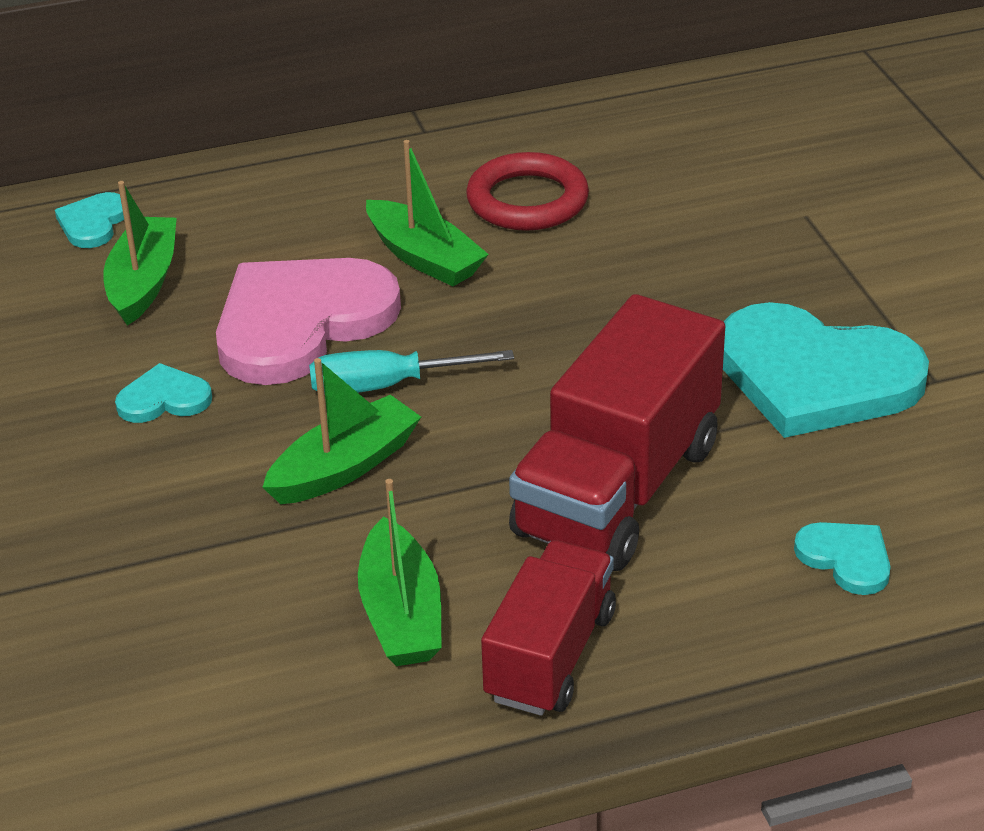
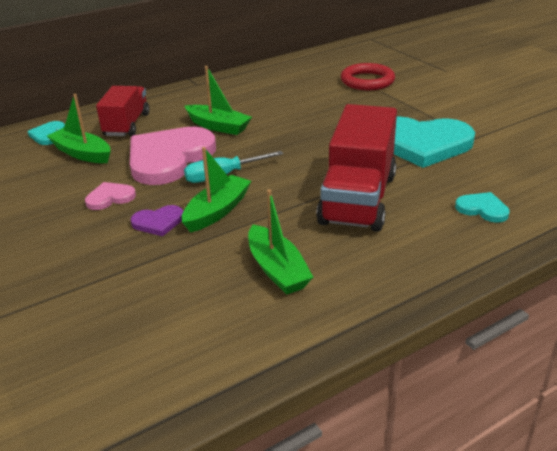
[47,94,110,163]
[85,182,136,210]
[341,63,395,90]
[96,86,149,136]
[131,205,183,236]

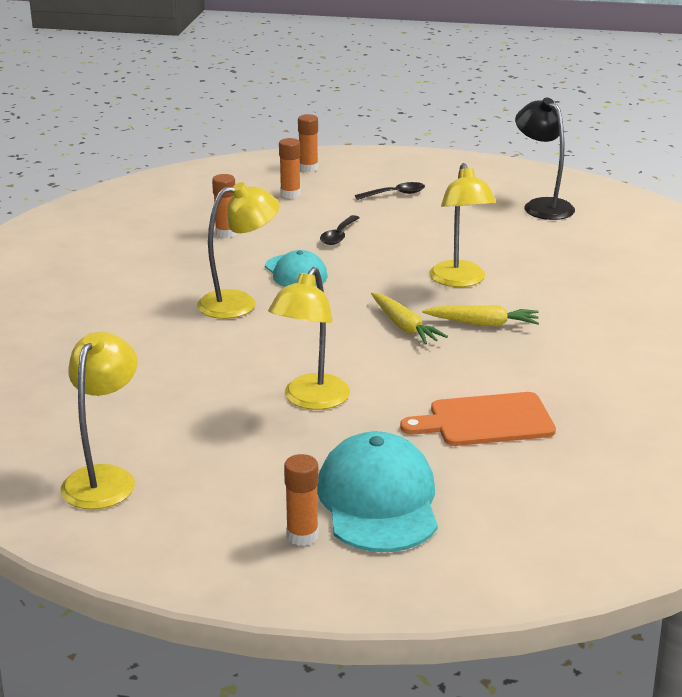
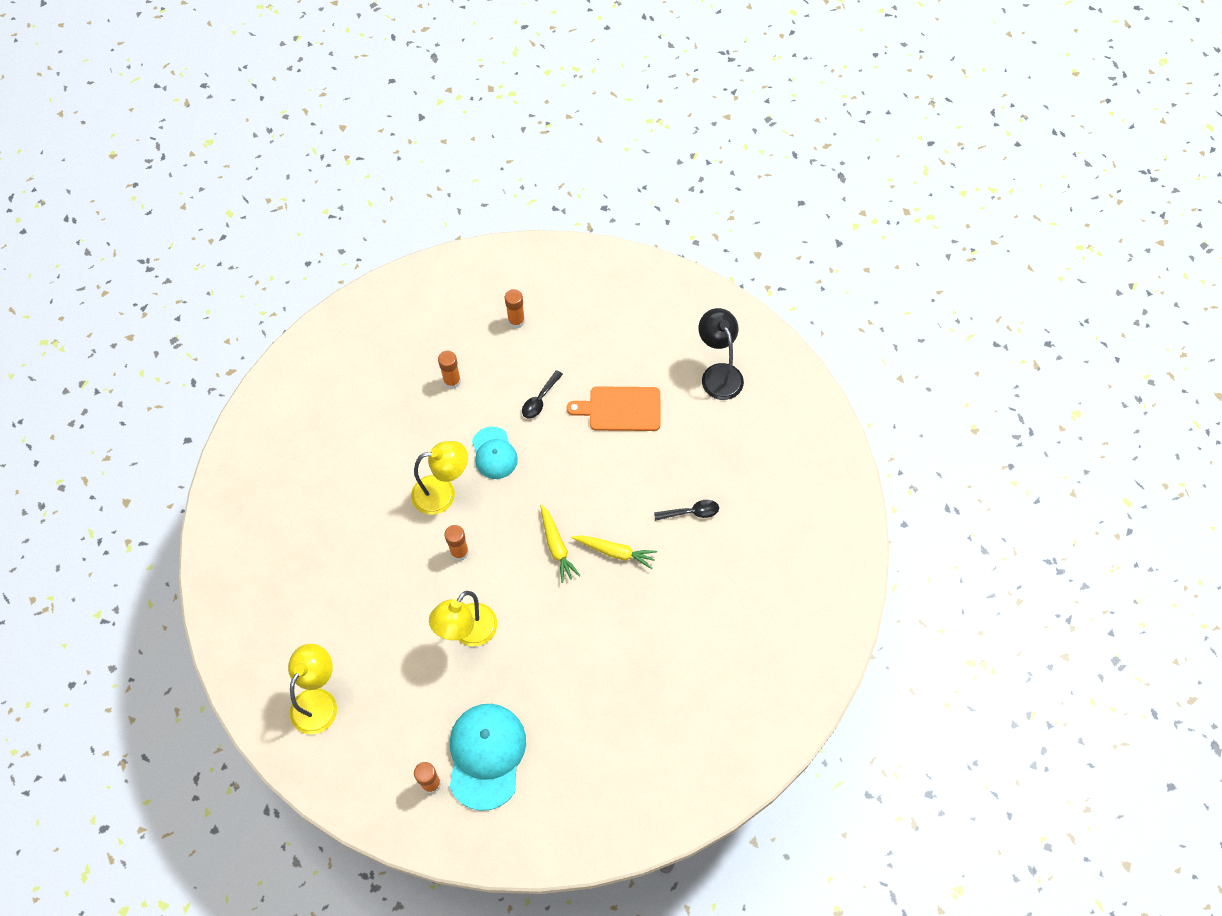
[445,525,469,561]
[654,500,719,521]
[567,386,661,431]
[429,163,496,287] (first image)

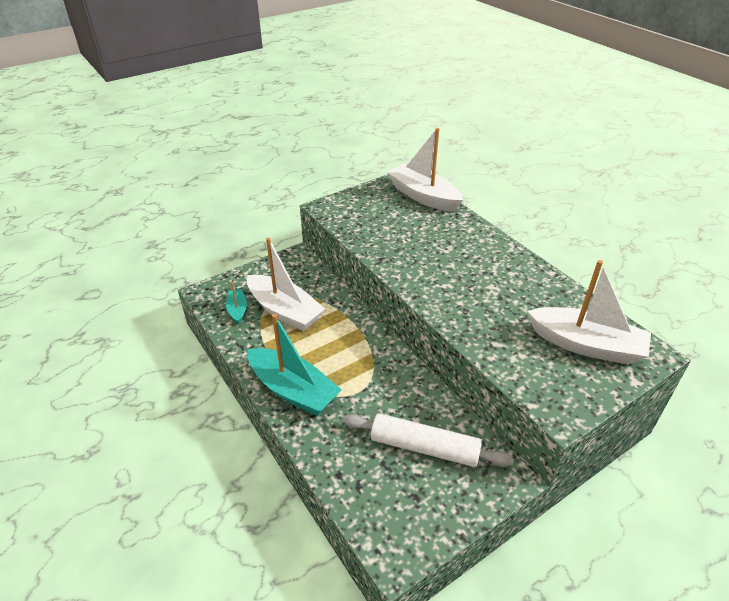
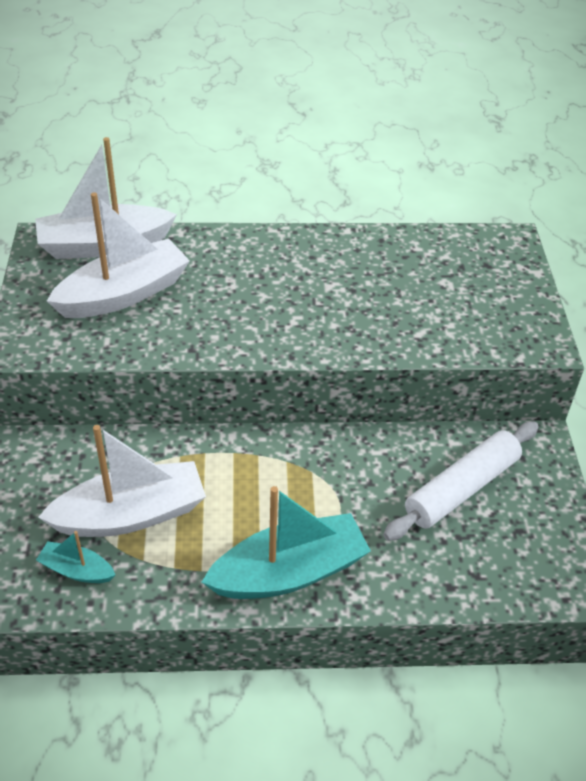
[47,192,190,318]

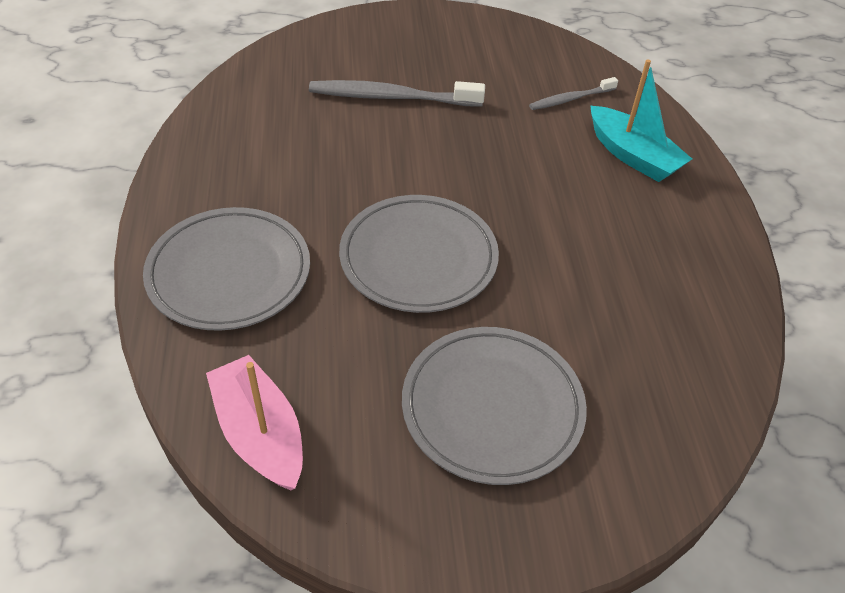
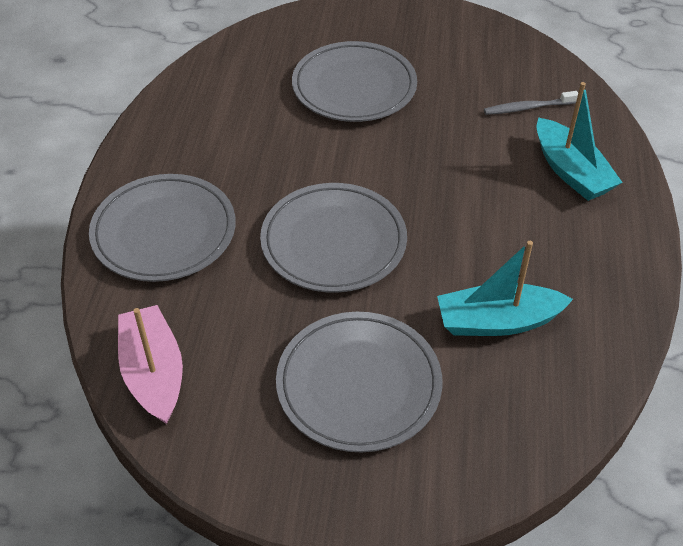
[292,41,417,122]
[437,241,573,336]

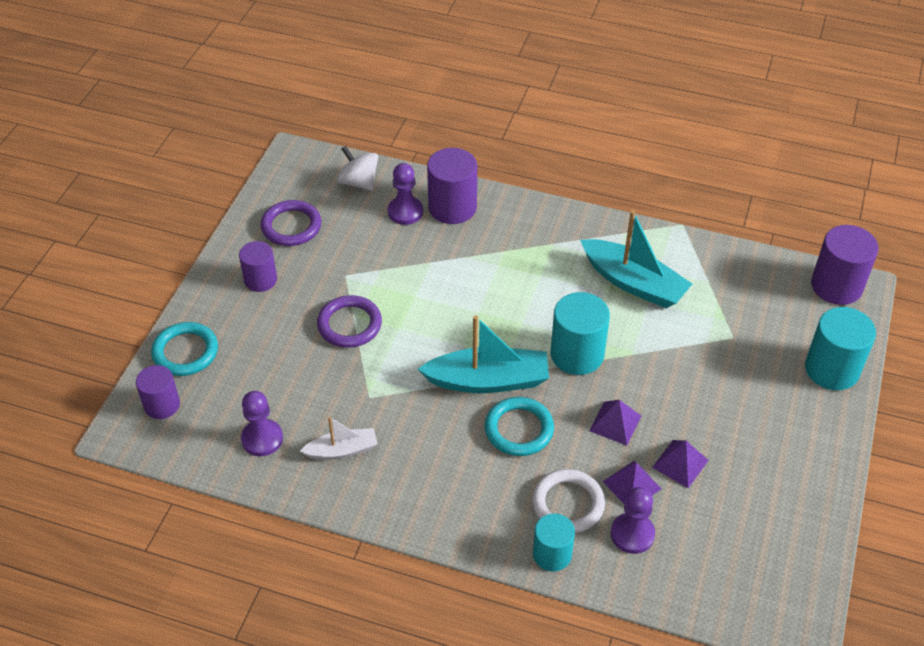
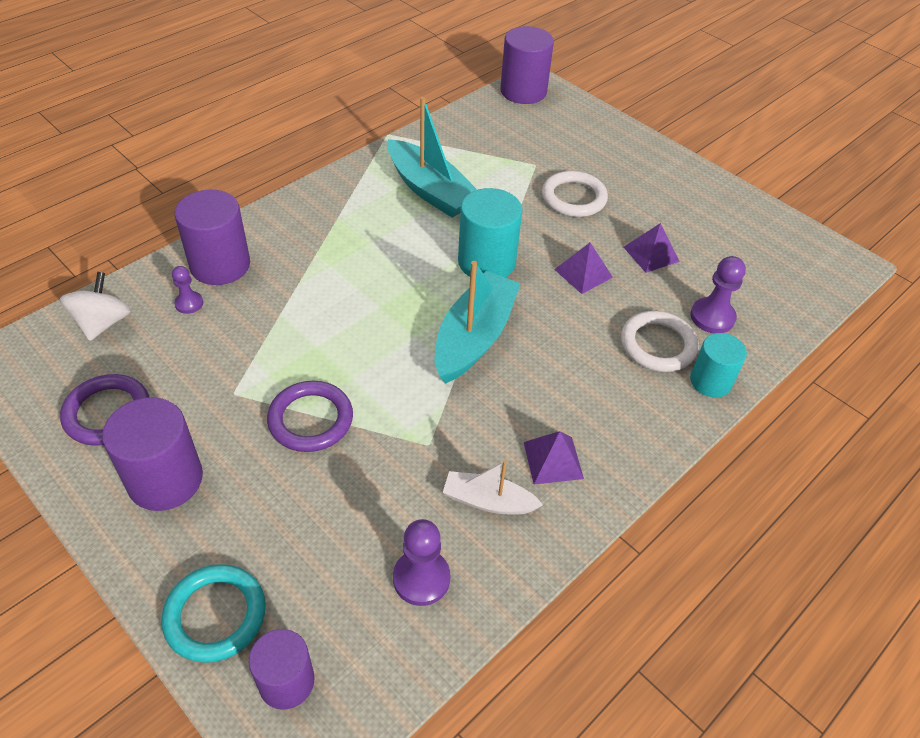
[102,397,203,511]
[443,460,543,514]
[60,272,131,341]
[172,266,203,314]
[485,397,554,456] (first image)
[387,97,477,217]
[524,431,584,485]
[805,307,876,390] (first image)
[542,171,608,217]

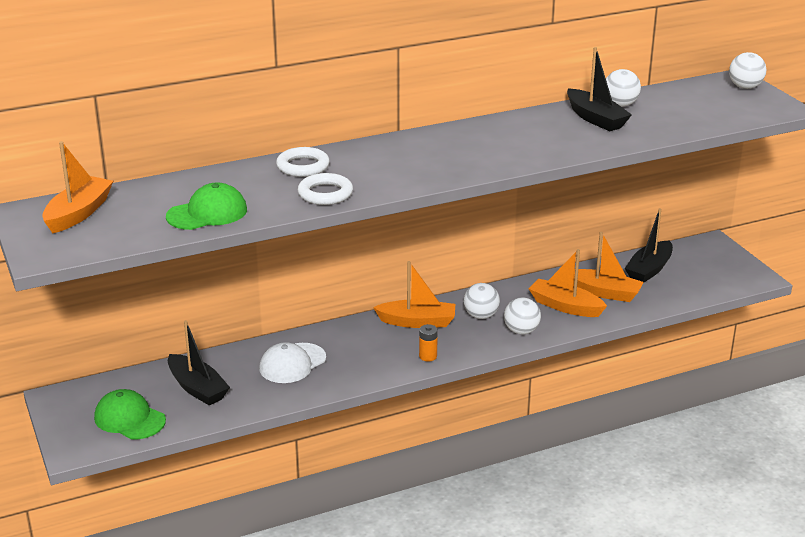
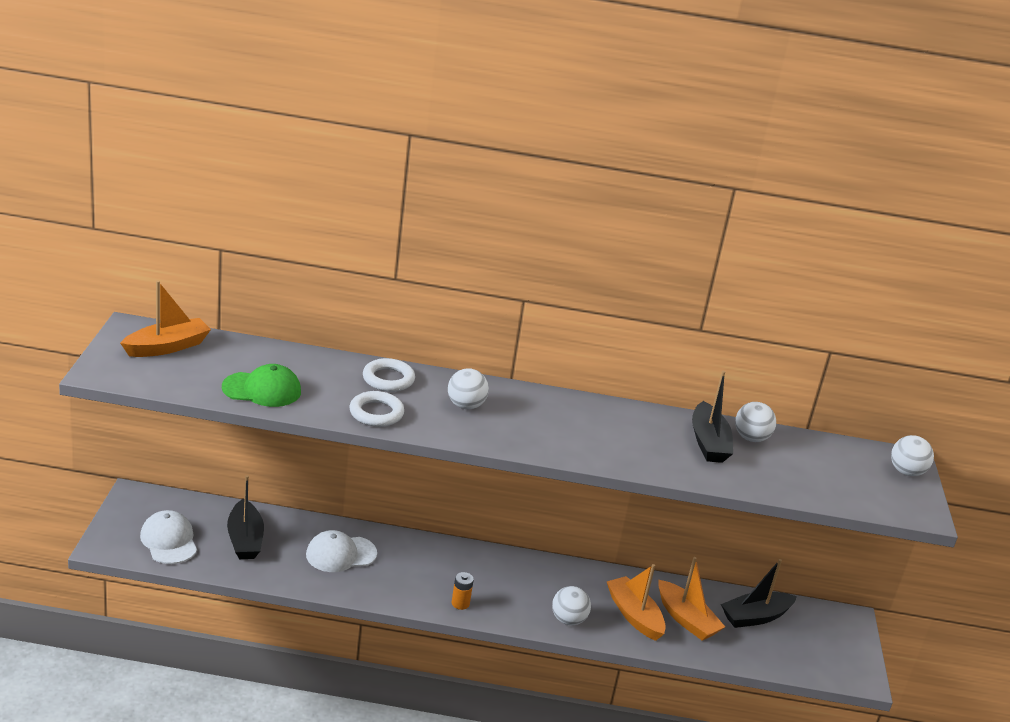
[140,510,197,564]
[373,261,455,328] (first image)
[448,368,489,409]

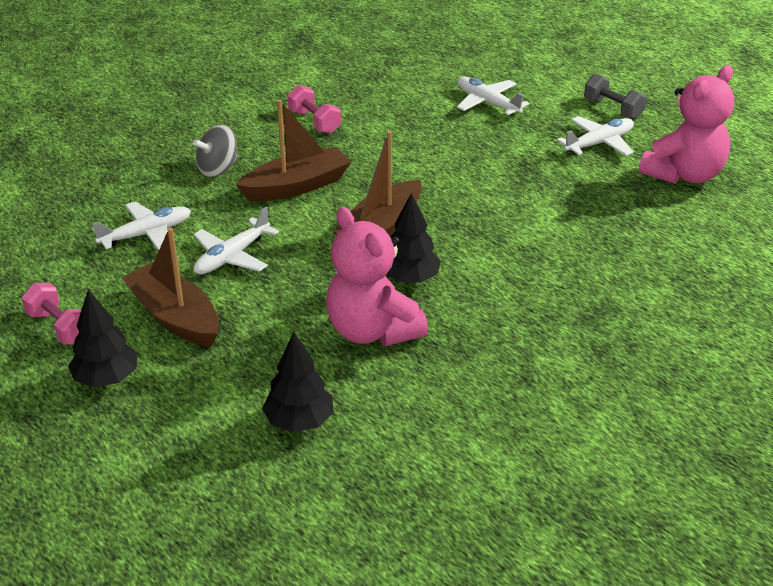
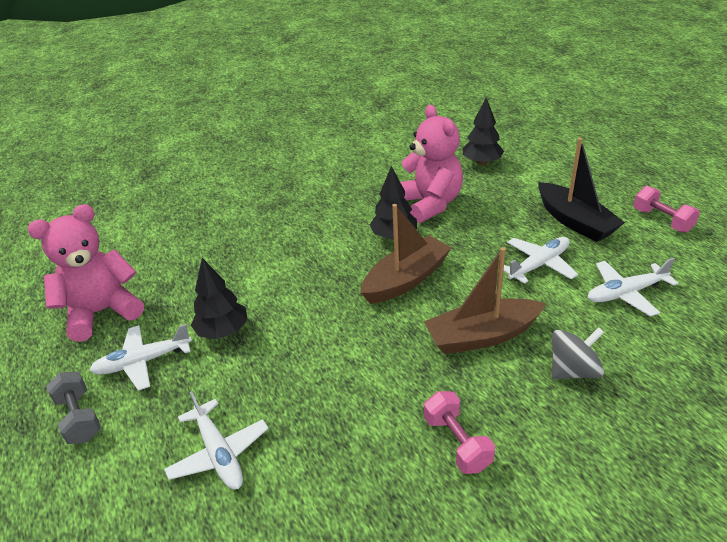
[191,258,248,339]
[538,138,625,242]

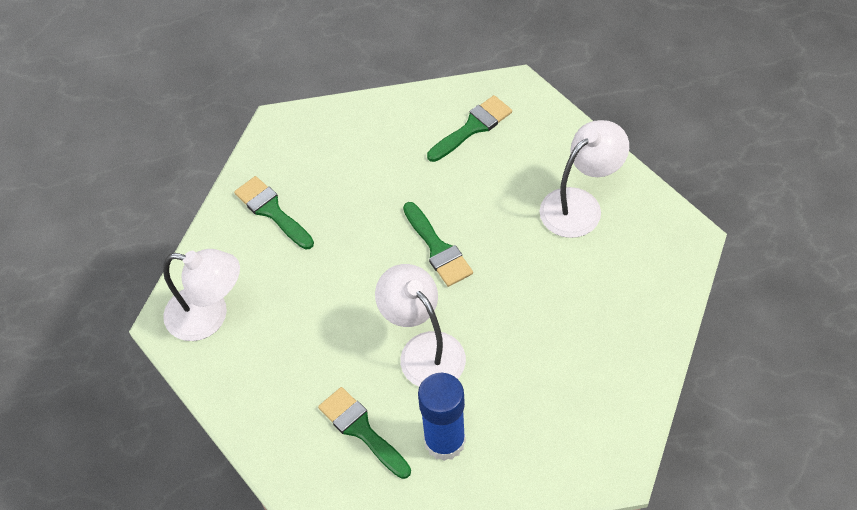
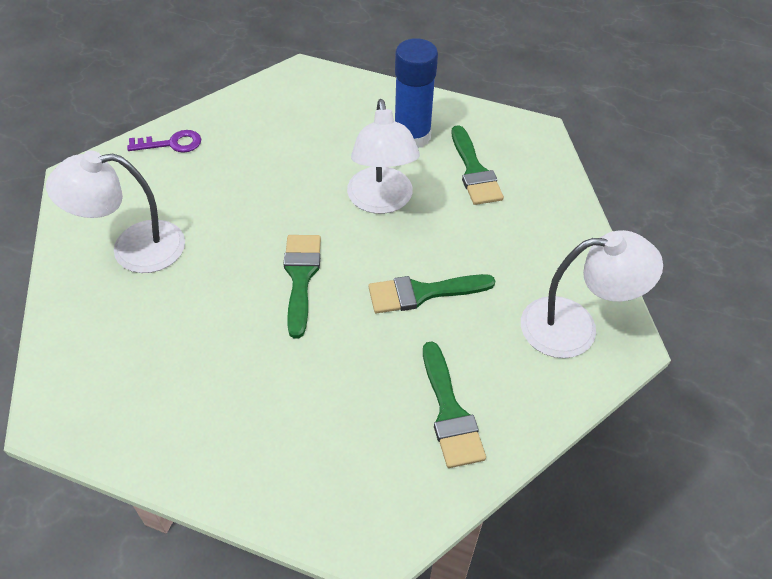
[521,230,663,358]
[368,274,495,313]
[127,130,201,153]

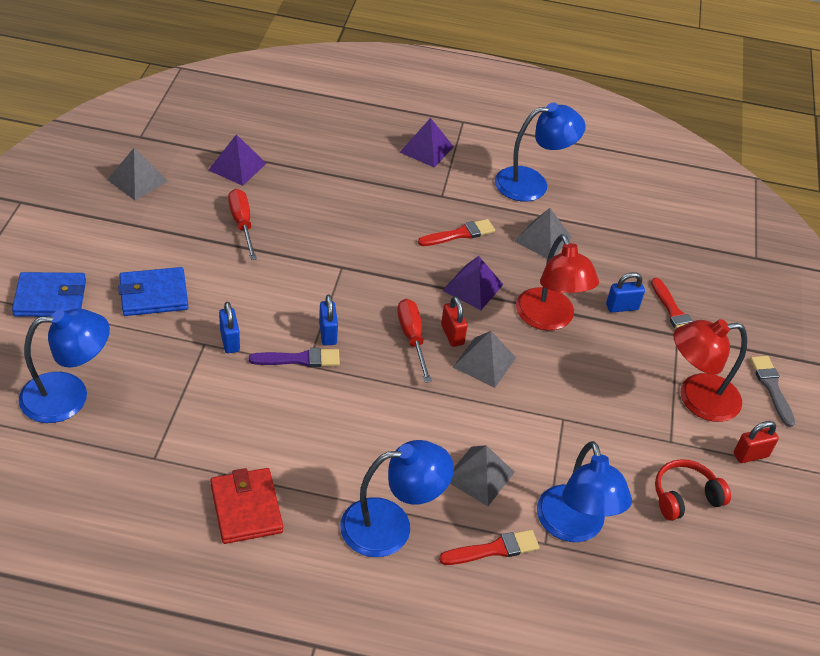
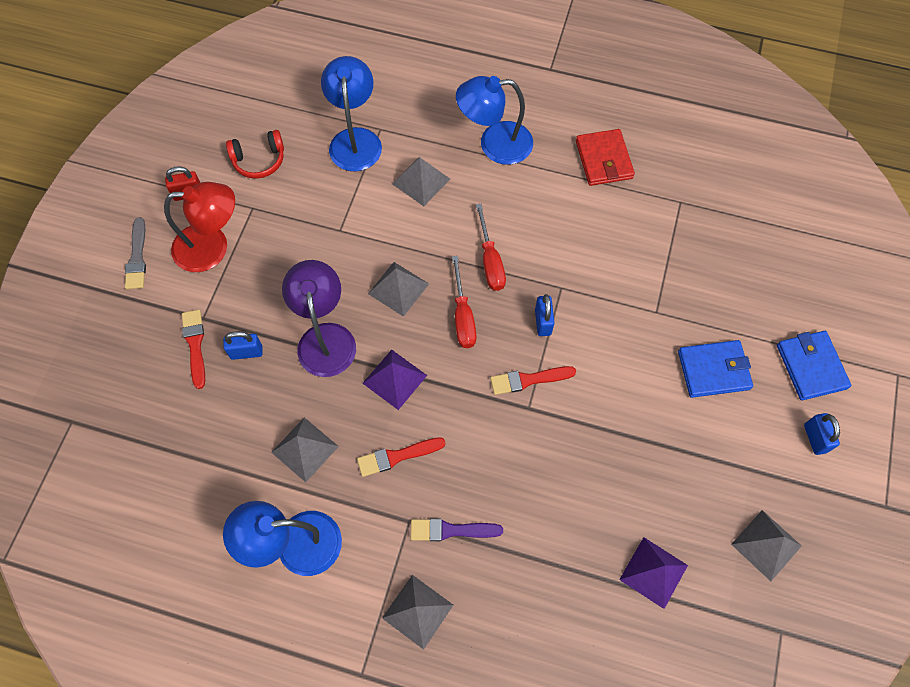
[777,331,851,400]
[19,308,110,423] (first image)
[804,413,840,455]
[476,204,506,291]
[411,519,503,541]
[382,575,453,650]
[490,366,576,395]
[441,296,468,347] (first image)
[282,260,356,377]

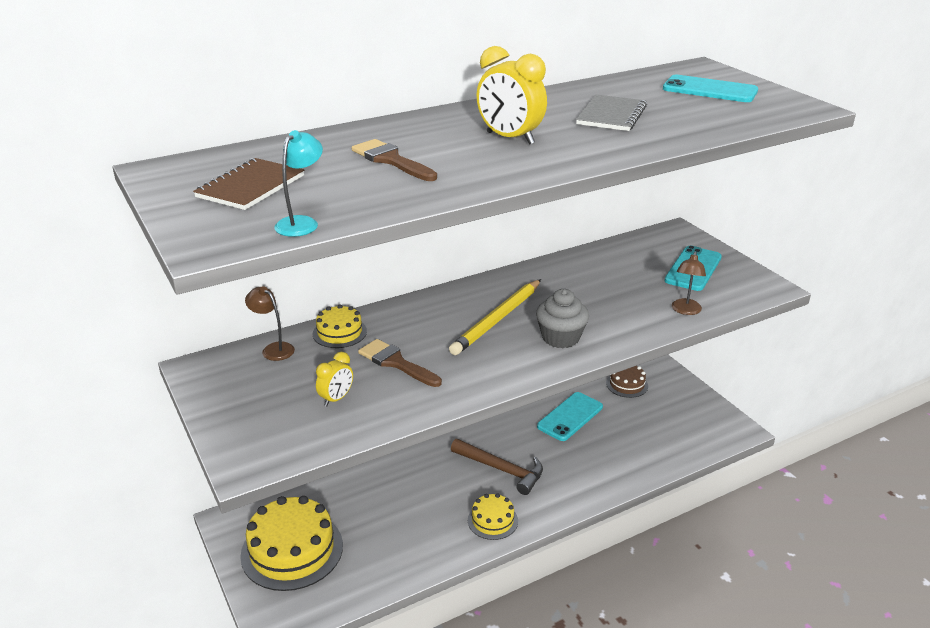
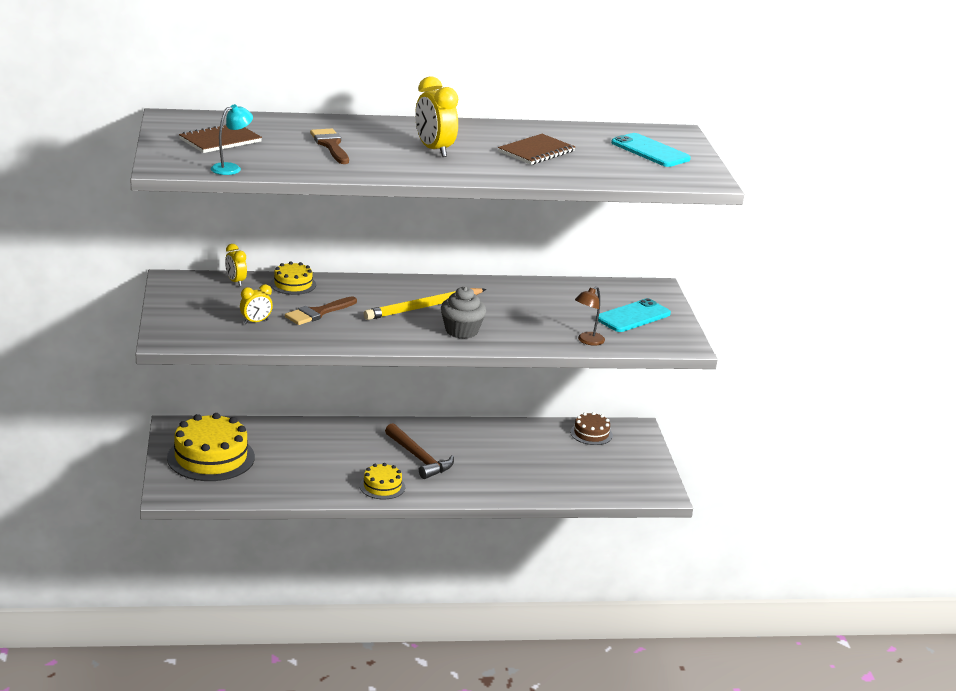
[225,244,247,286]
[285,296,357,325]
[537,392,603,441] (first image)
[498,134,575,165]

